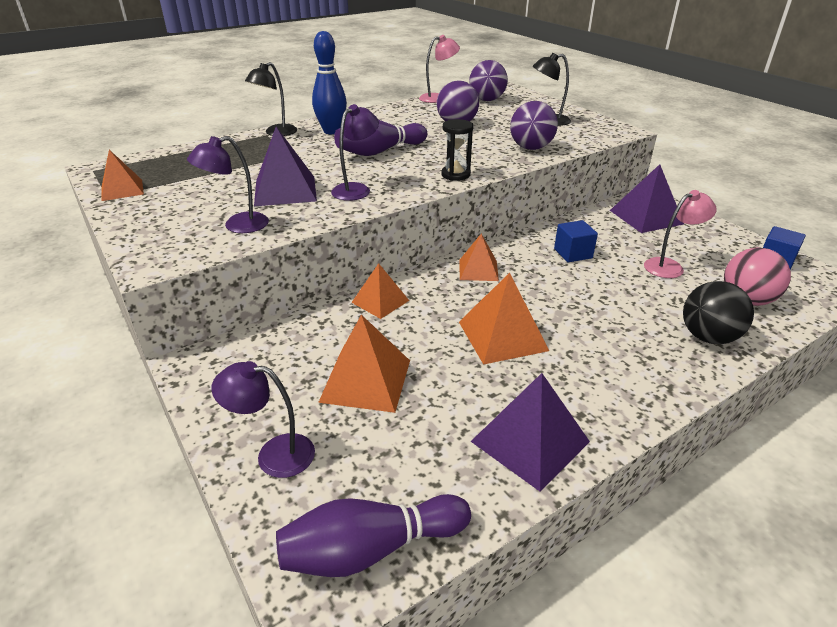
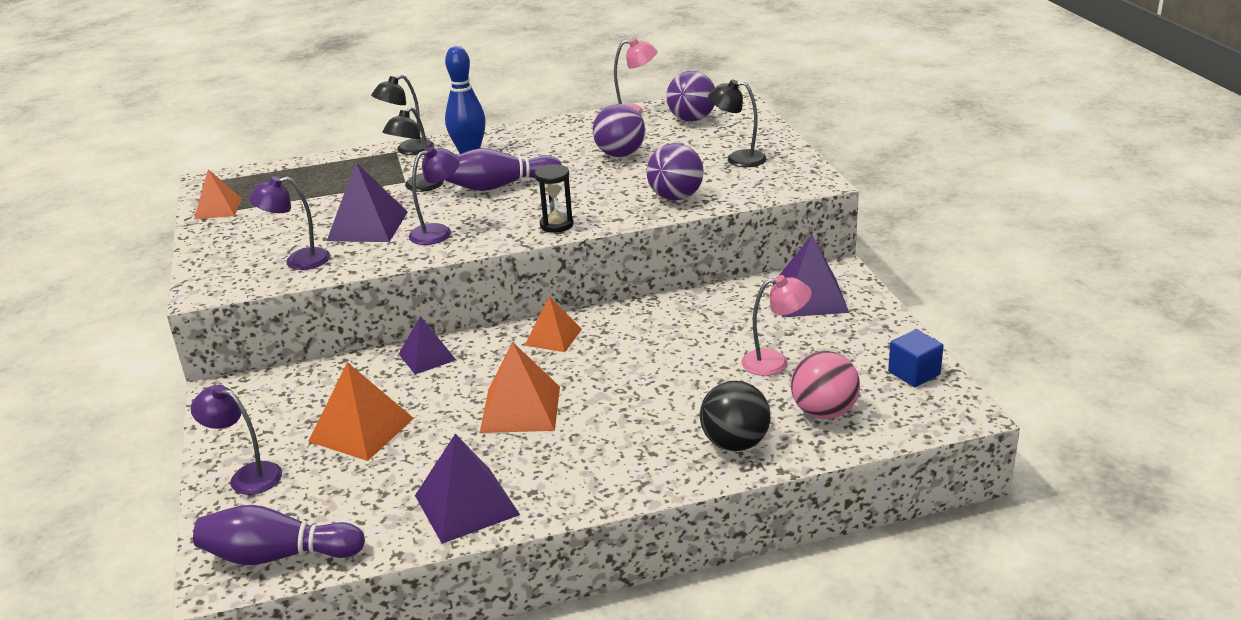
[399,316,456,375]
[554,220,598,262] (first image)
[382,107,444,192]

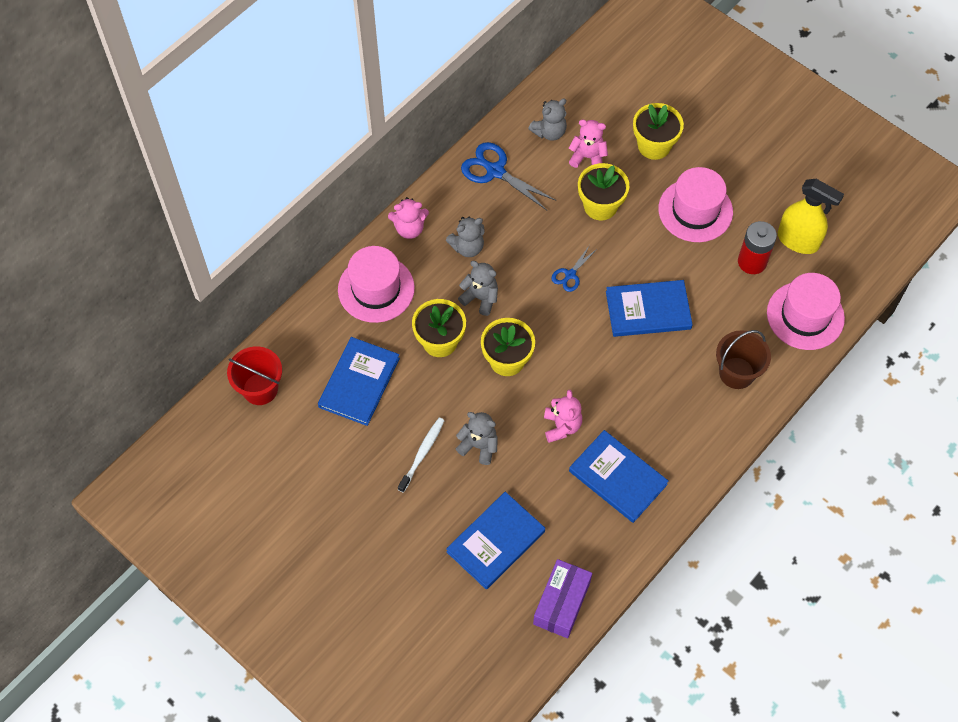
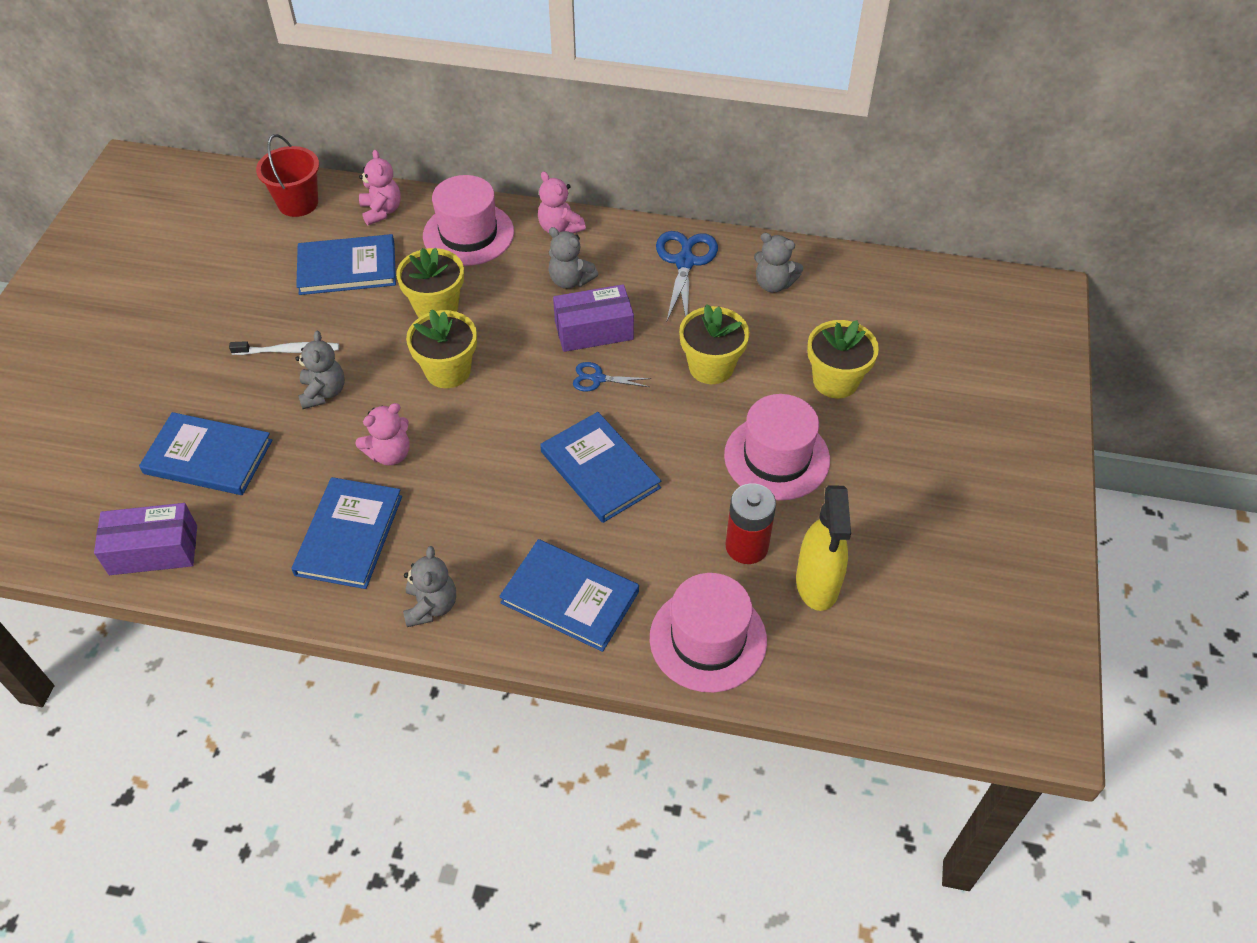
[403,546,456,627]
[359,150,401,225]
[499,539,639,652]
[553,284,634,352]

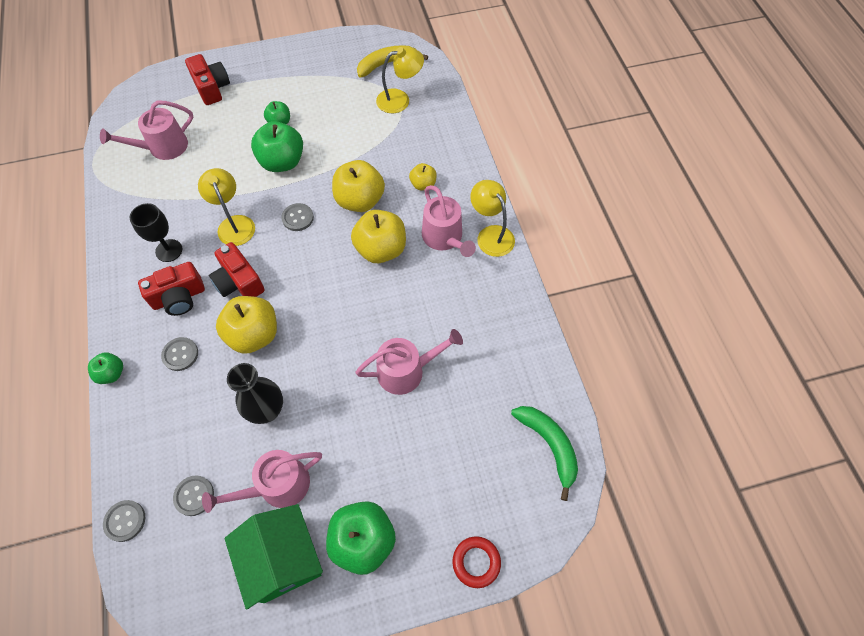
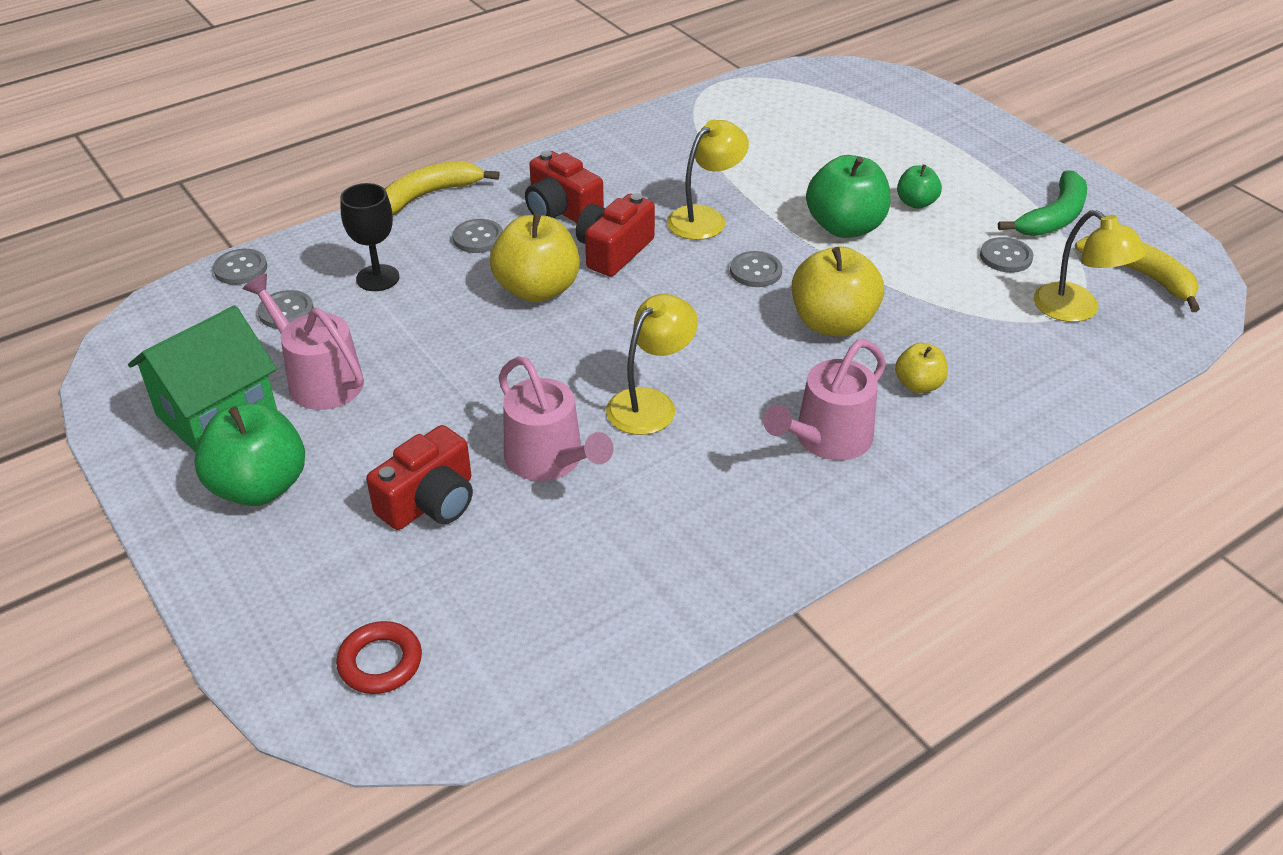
[385,161,500,215]
[100,100,193,160] (first image)
[340,183,399,291]
[366,425,473,530]
[227,363,283,424] (first image)
[351,210,406,263] (first image)
[336,621,422,694]
[606,294,698,435]
[998,171,1087,236]
[980,237,1033,273]

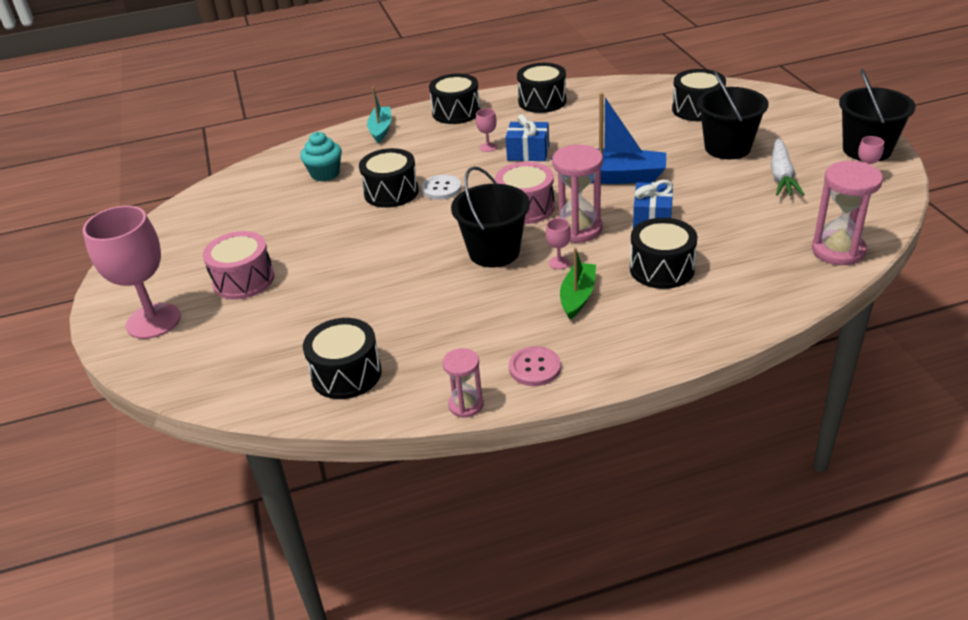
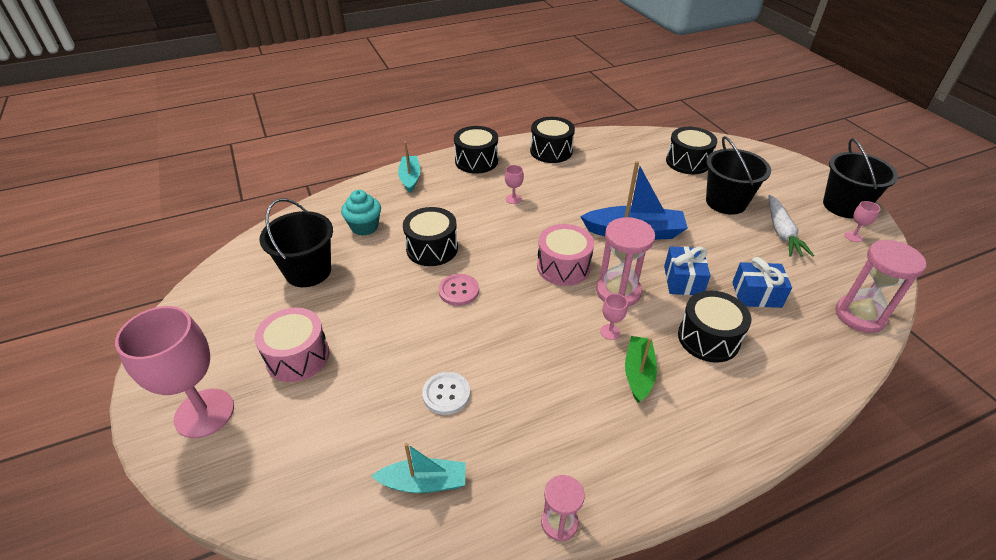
[372,443,466,493]
[422,372,470,415]
[259,198,333,287]
[732,257,792,308]
[438,274,479,306]

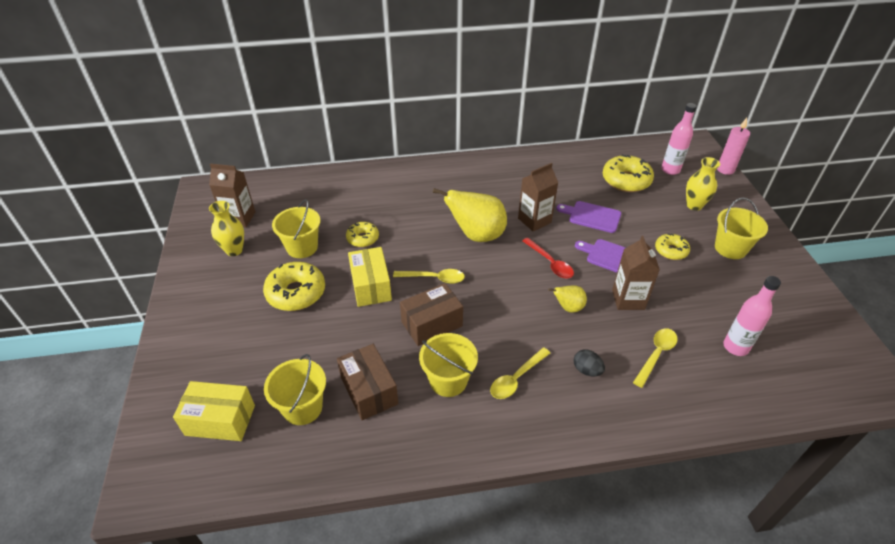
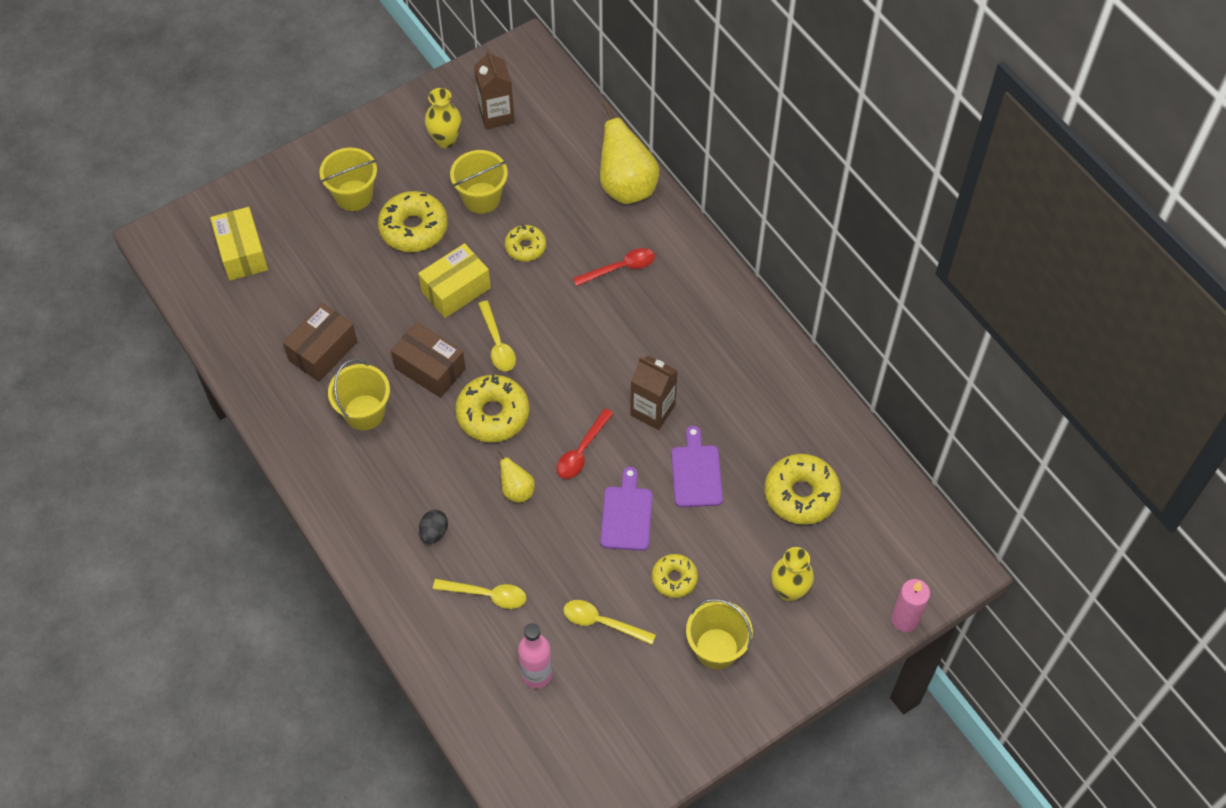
[319,148,377,211]
[600,102,659,204]
[563,600,656,645]
[612,236,660,310] (first image)
[661,103,697,175] (first image)
[455,374,529,442]
[573,248,655,286]

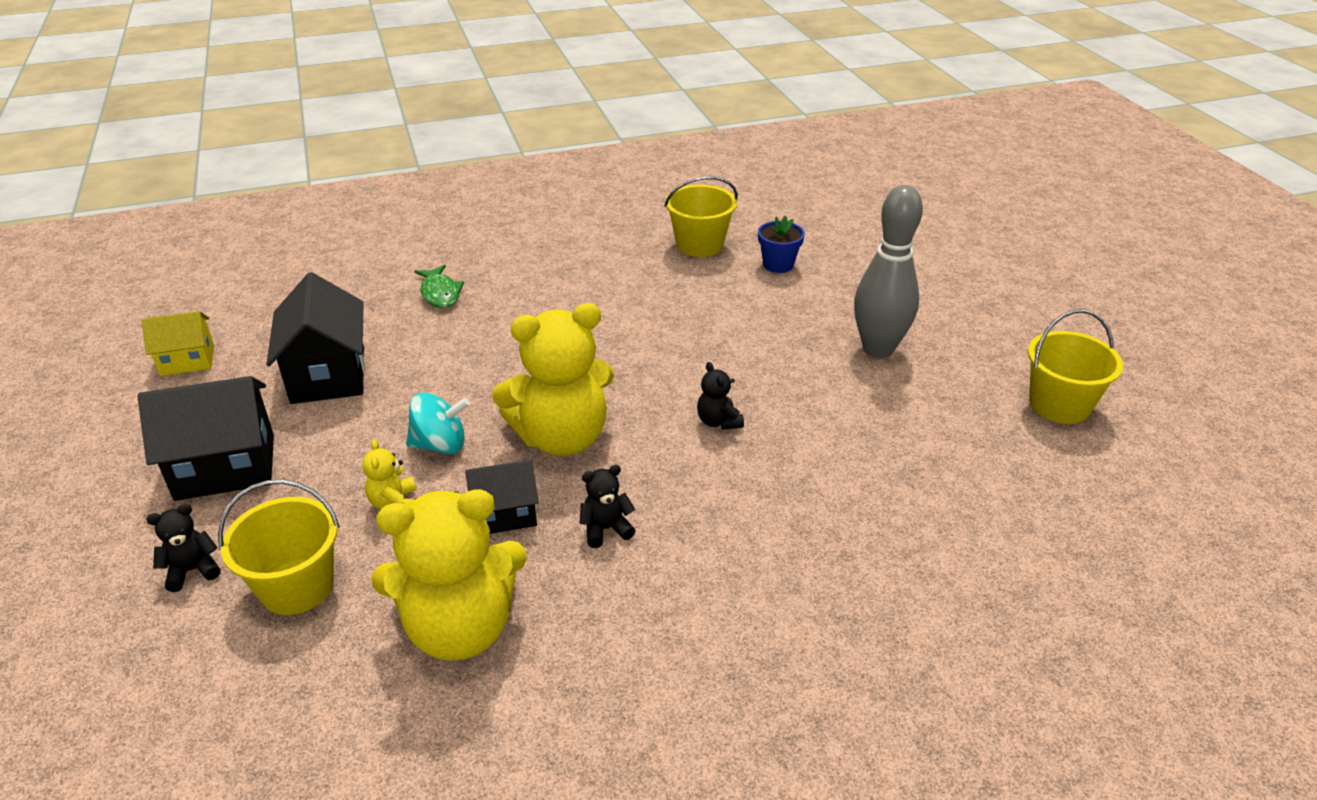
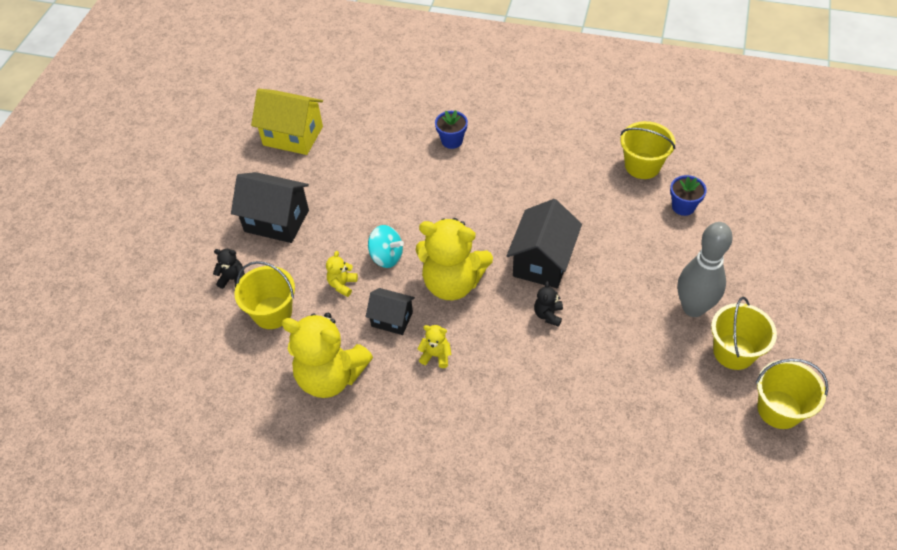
[251,89,323,155]
[507,199,582,288]
[435,110,468,149]
[418,325,452,368]
[711,297,777,370]

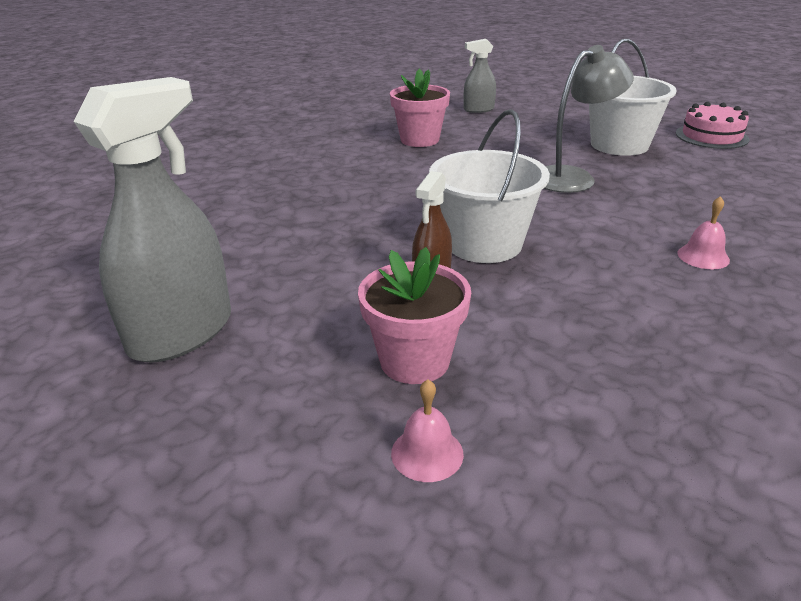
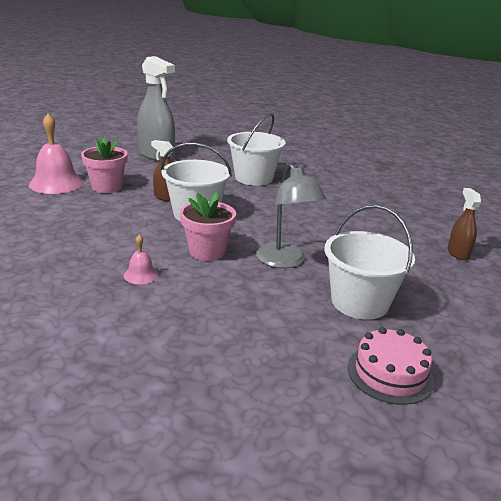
[180,192,236,261]
[29,114,84,194]
[448,188,481,260]
[227,113,286,186]

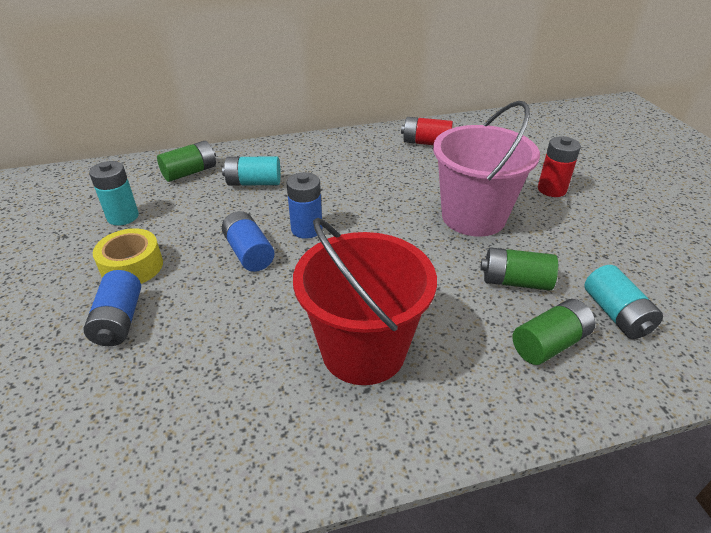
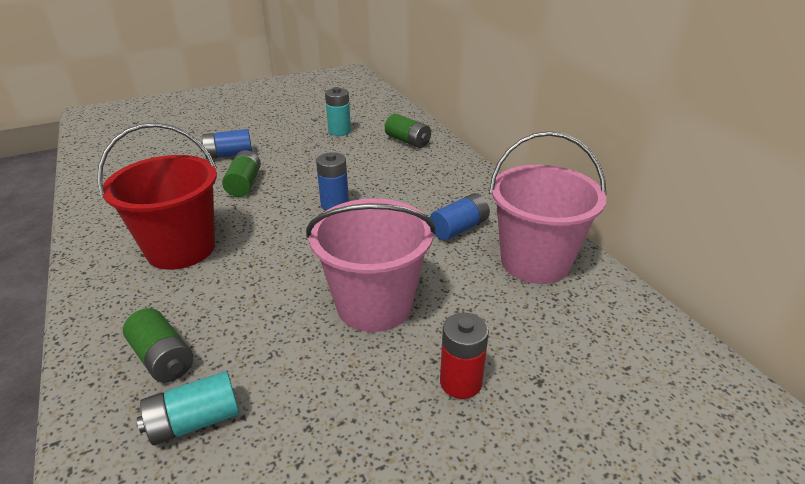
[93,228,163,284] (first image)
[222,156,281,186] (first image)
[430,193,490,240]
[489,131,607,284]
[222,150,261,197]

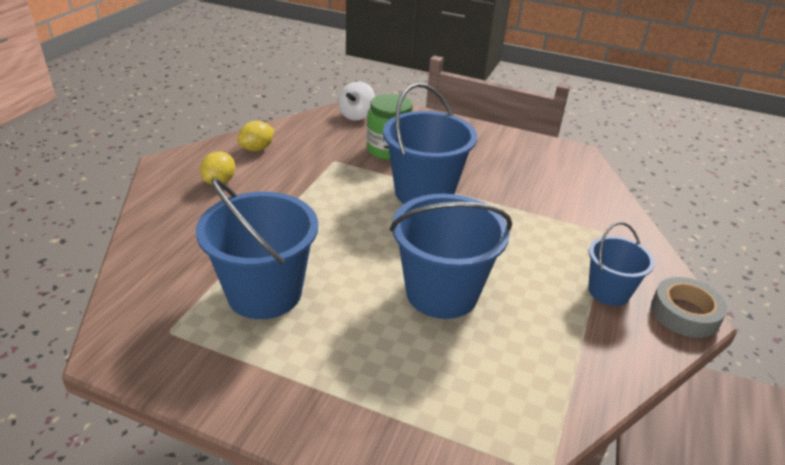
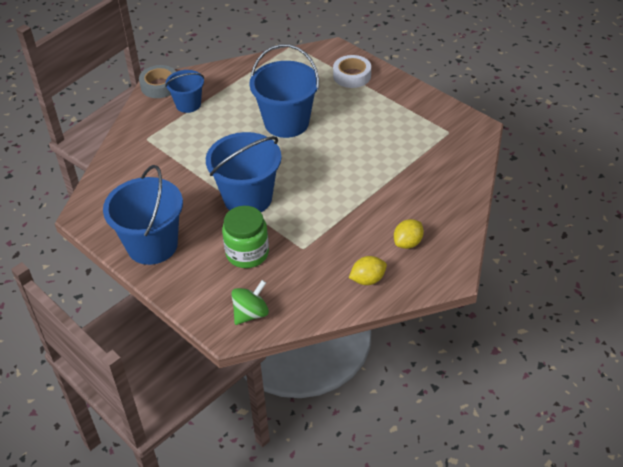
[103,165,183,265]
[231,280,269,325]
[333,55,371,88]

